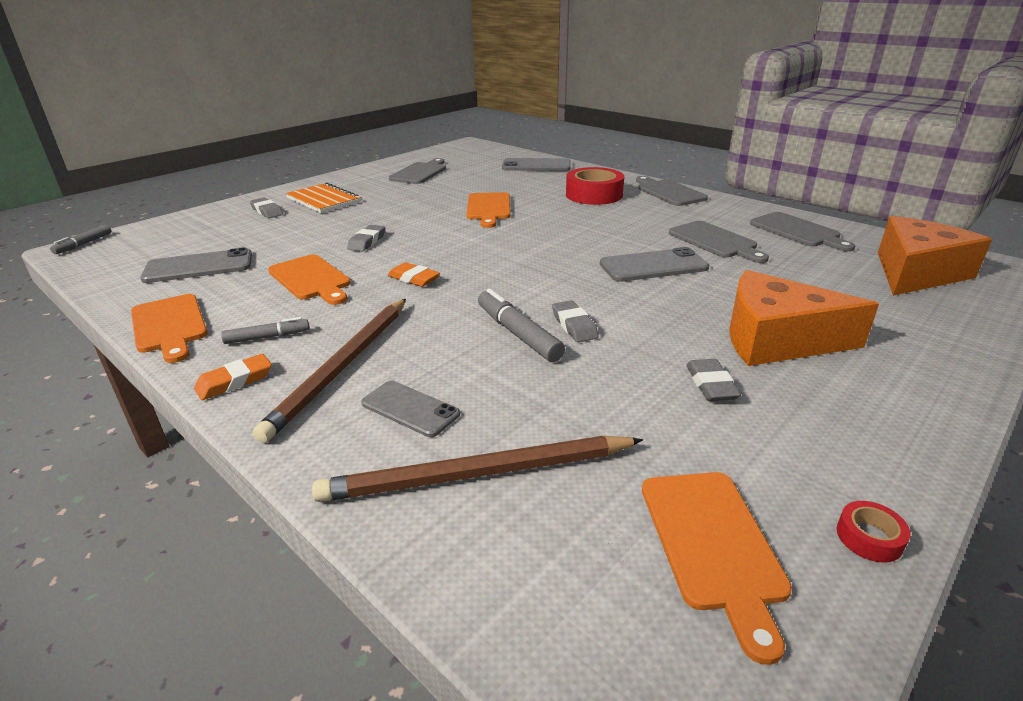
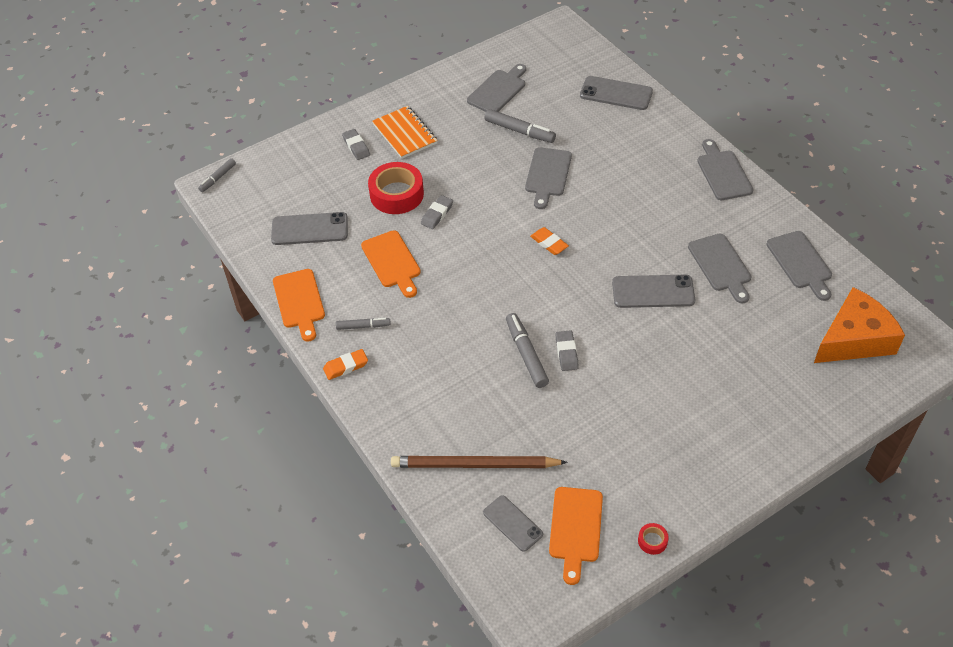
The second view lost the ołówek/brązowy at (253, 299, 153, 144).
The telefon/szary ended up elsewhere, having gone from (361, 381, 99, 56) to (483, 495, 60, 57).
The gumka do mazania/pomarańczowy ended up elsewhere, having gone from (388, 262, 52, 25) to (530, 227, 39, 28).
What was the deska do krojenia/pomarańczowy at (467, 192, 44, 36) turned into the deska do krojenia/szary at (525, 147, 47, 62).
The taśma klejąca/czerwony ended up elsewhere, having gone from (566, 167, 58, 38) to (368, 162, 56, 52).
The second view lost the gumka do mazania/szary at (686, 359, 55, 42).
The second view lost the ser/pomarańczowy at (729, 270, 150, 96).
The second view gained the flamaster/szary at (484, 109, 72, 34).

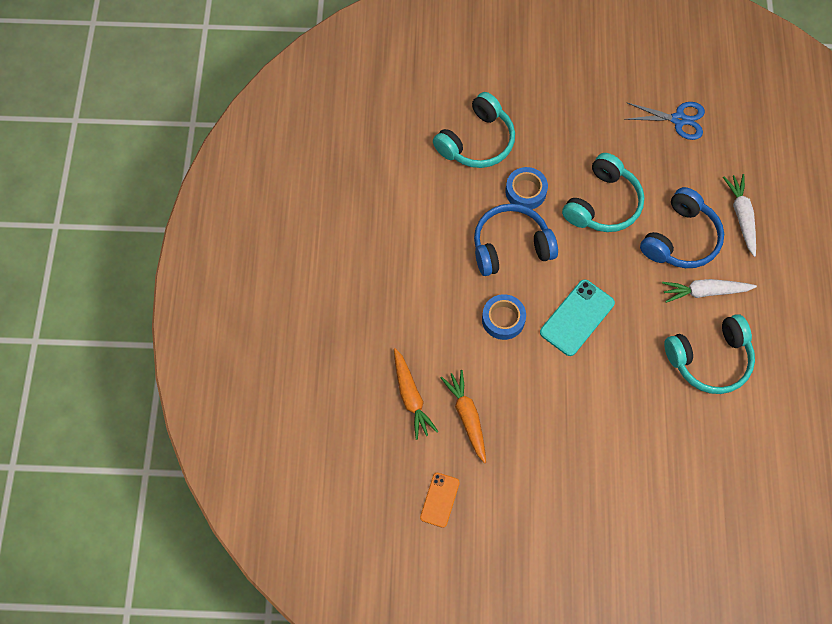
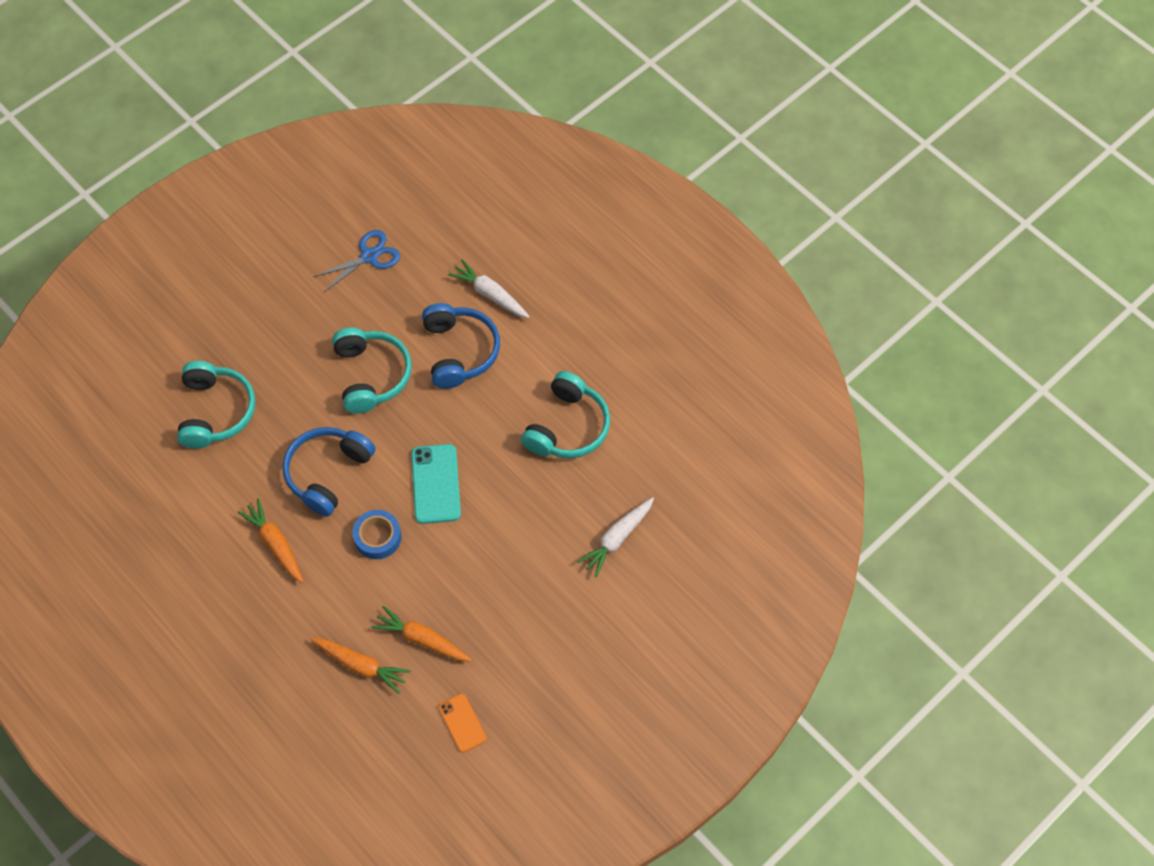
The second view lost the taśma klejąca/niebieski at (506, 167, 42, 42).
The marchewka/biały ended up elsewhere, having gone from (662, 279, 95, 24) to (577, 497, 77, 80).
The second view gained the marchewka/pomarańczowy at (237, 499, 66, 84).

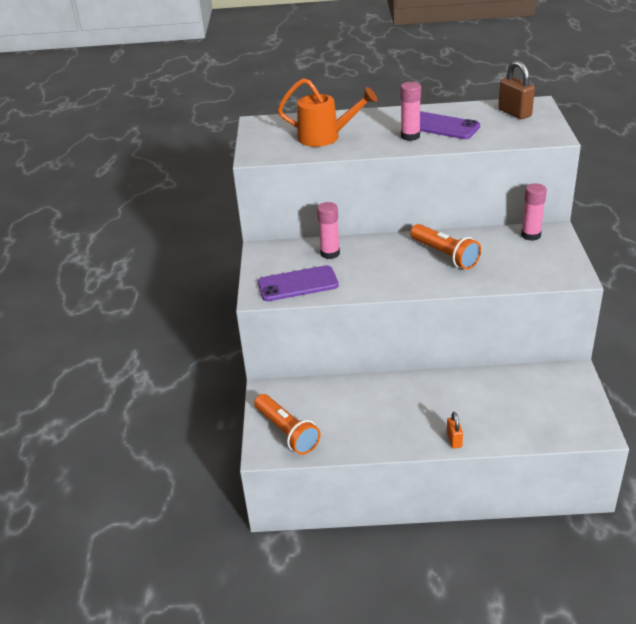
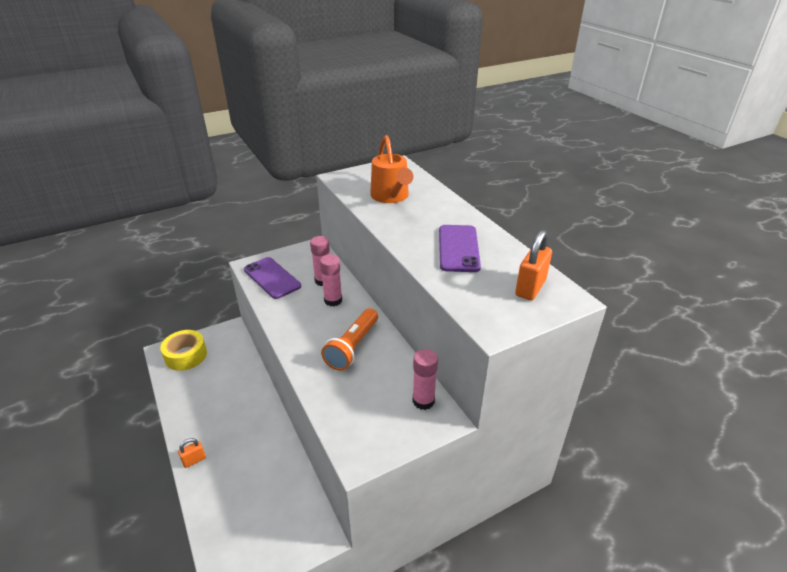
Where the latarka/pomarańczowy stood at (254, 394, 67, 61), the taśma klejąca/żółty came to stand at (160, 330, 47, 41).
The klej w sztyfcie/różowy ended up elsewhere, having gone from (400, 82, 21, 59) to (320, 254, 22, 52).
What was the kłódka/brązowy at (498, 61, 37, 58) turned into the kłódka/pomarańczowy at (515, 230, 37, 70).

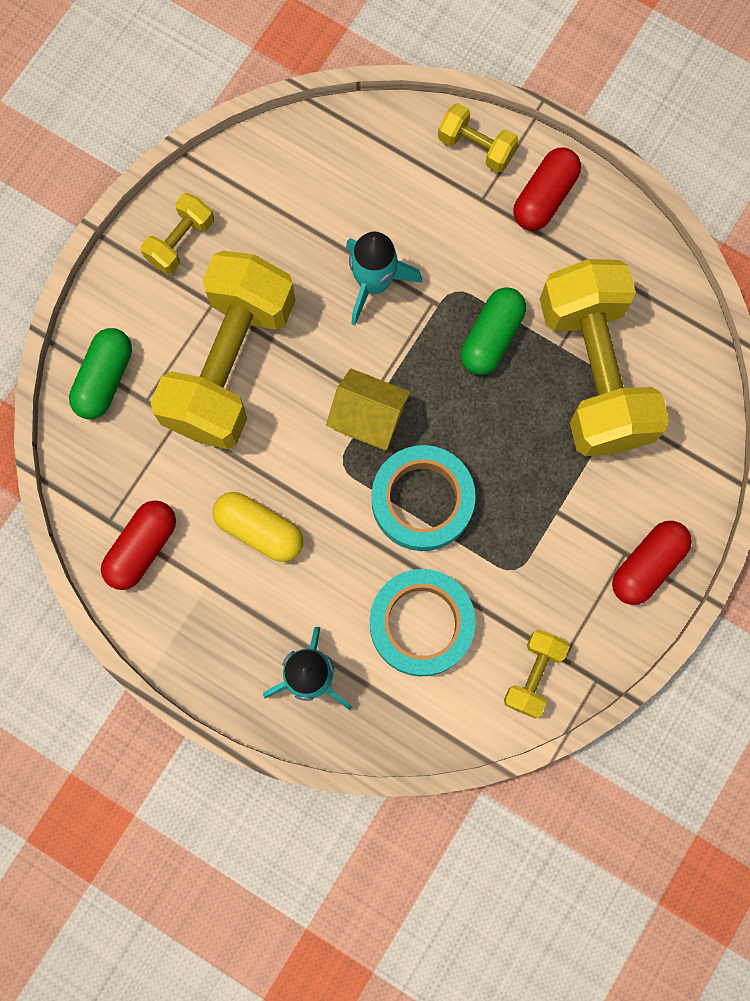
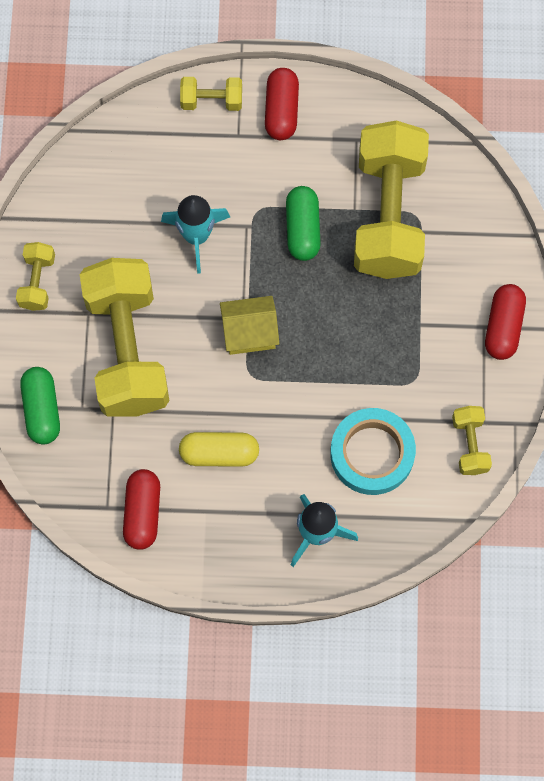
The second view lost the taśma klejąca/turkusowy at (372, 445, 104, 106).
The hantel/żółty at (540, 259, 129, 197) ended up facing another way, 45 degrees clockwise from before.

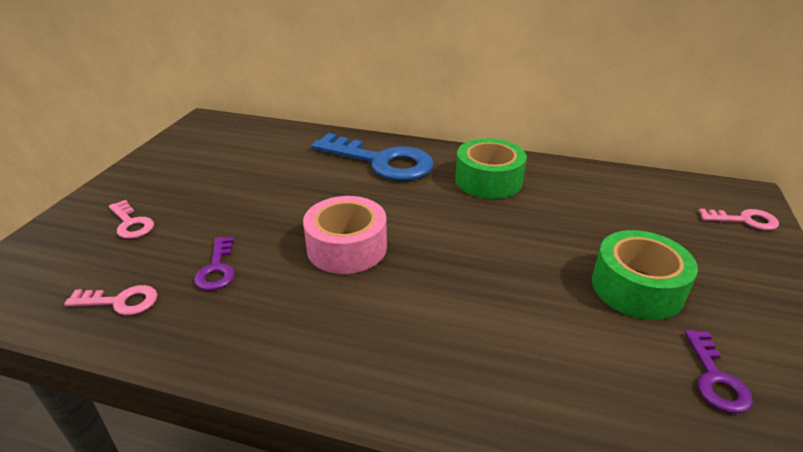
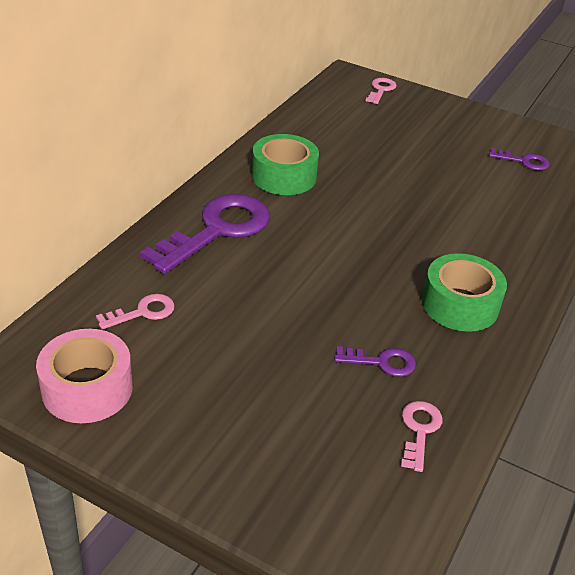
The klucz/różowy ended up elsewhere, having gone from (109, 200, 45, 39) to (96, 294, 79, 36).
The taśma klejąca/różowy ended up elsewhere, having gone from (303, 196, 84, 78) to (36, 329, 97, 94).
What was the klucz/niebieski at (311, 133, 123, 48) turned into the klucz/fioletowy at (140, 194, 130, 80).
The taśma klejąca/zielony ended up elsewhere, having gone from (592, 230, 106, 90) to (422, 253, 85, 79).

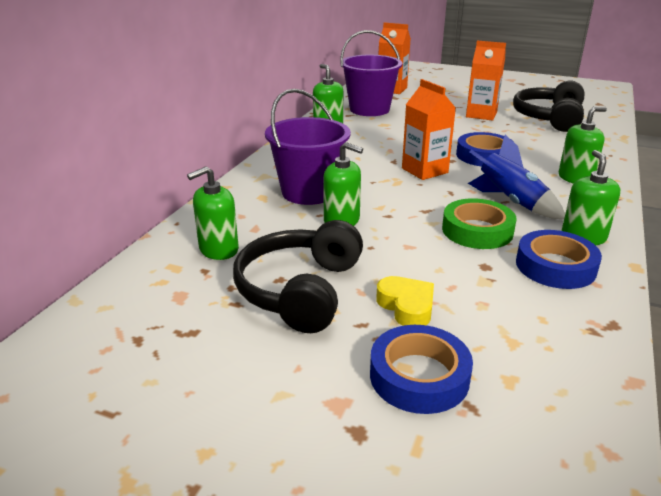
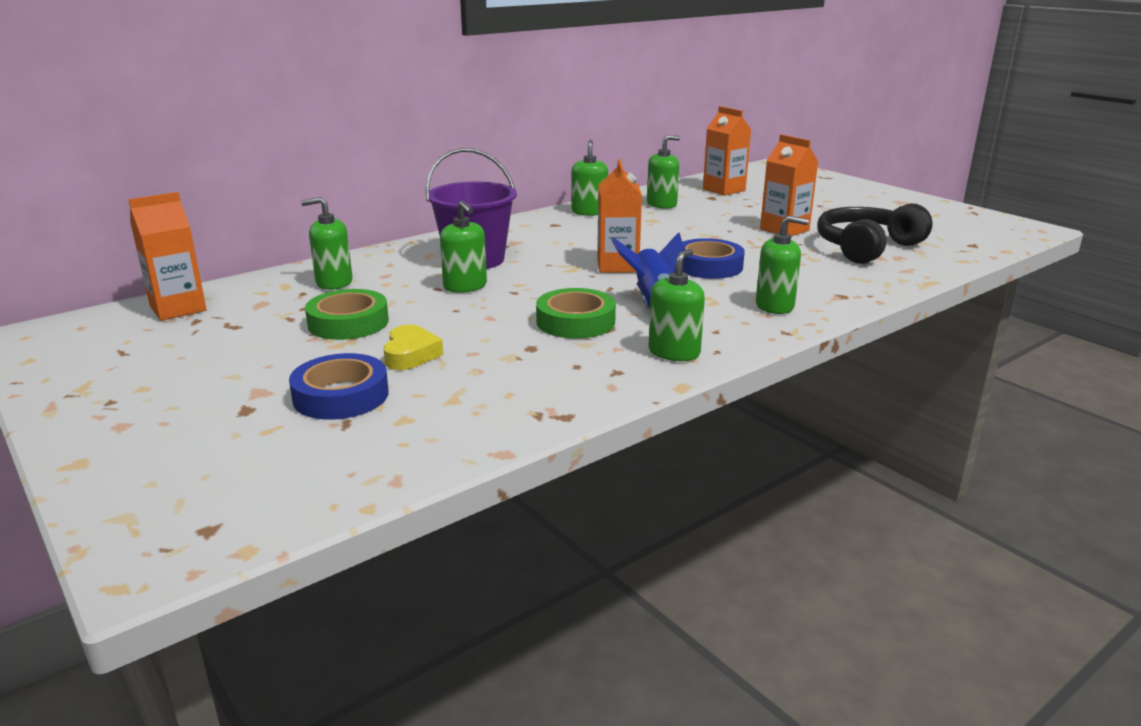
Where the słuchawki/czarny stood at (233, 220, 130, 113), the taśma klejąca/zielony came to stand at (305, 289, 84, 51).
Where the wiadro/fioletowy stood at (340, 30, 63, 86), the dozownik mydła/zielony came to stand at (647, 135, 33, 74).
The second view lost the taśma klejąca/niebieski at (516, 230, 86, 59).
The second view gained the karton mleka/pomarańczowy at (128, 192, 79, 129).

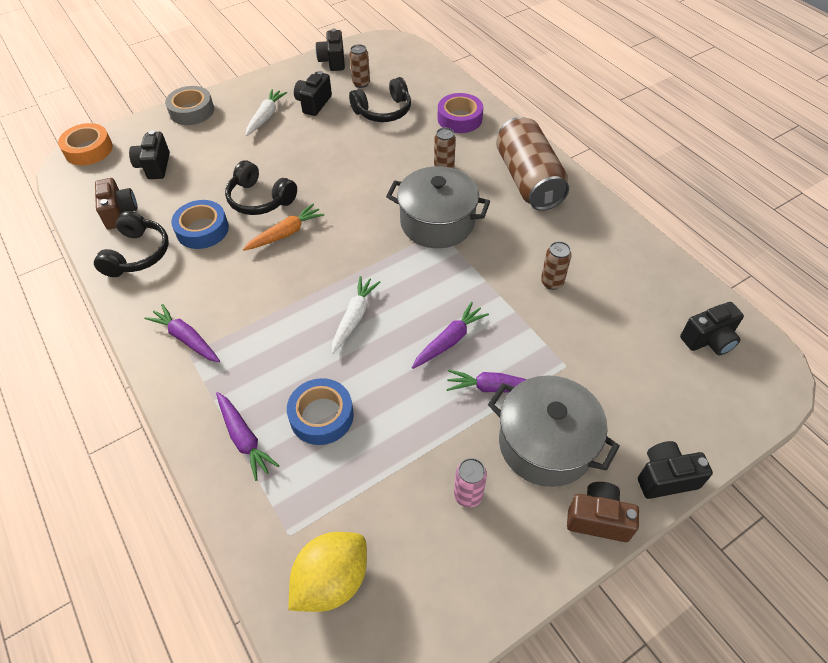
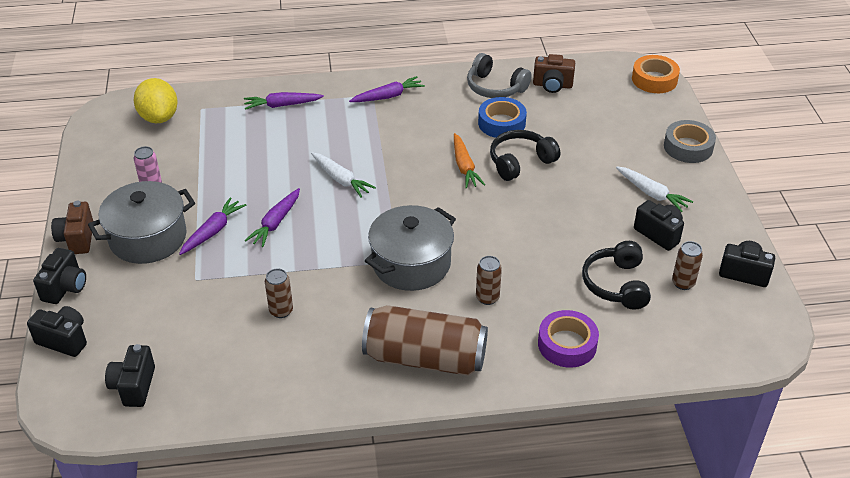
What was the słuchawki/czarny at (94, 211, 75, 66) turned into the słuchawki/szary at (467, 53, 64, 45).
The aparat fotograficzny/czarny ended up elsewhere, having gone from (129, 130, 41, 49) to (27, 306, 60, 51).
The second view lost the taśma klejąca/niebieski at (287, 378, 67, 67).
The marchewka/fioletowy at (412, 302, 77, 67) ended up facing another way, 45 degrees clockwise from before.
The aparat fotograficzny/brązowy at (567, 482, 72, 60) ended up facing another way, 135 degrees clockwise from before.

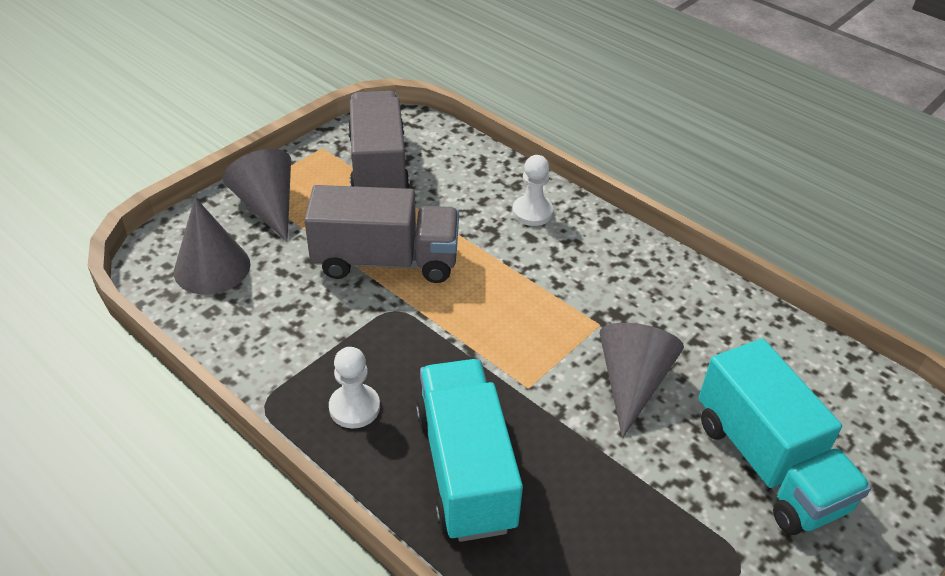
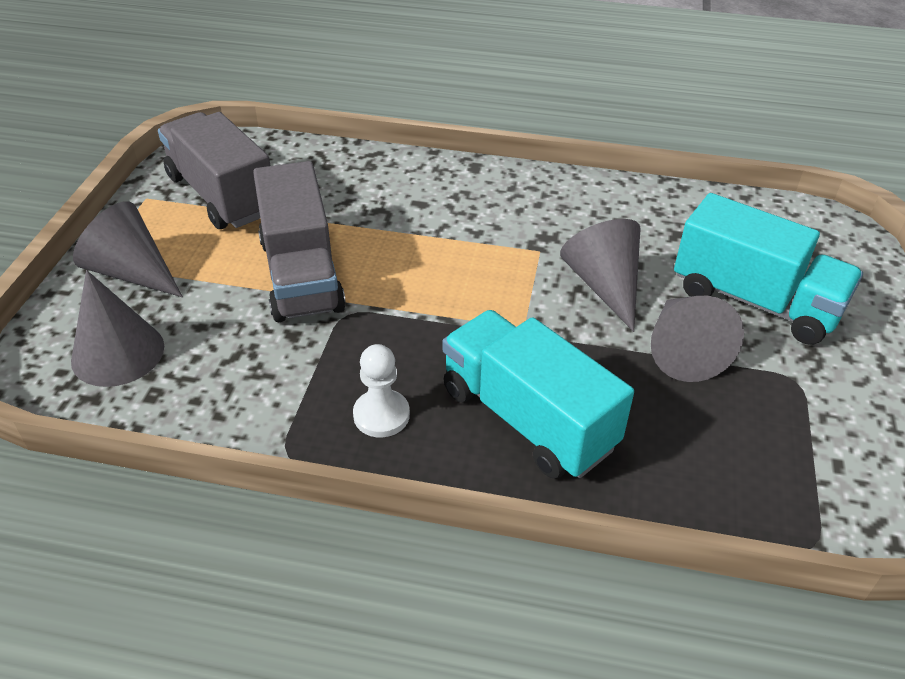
The ciężarówka/szary at (304, 185, 155, 98) ended up facing another way, 105 degrees clockwise from before.
The second view lost the pionek/biały at (512, 155, 41, 71).
The second view gained the stożek/szary at (651, 296, 93, 86).

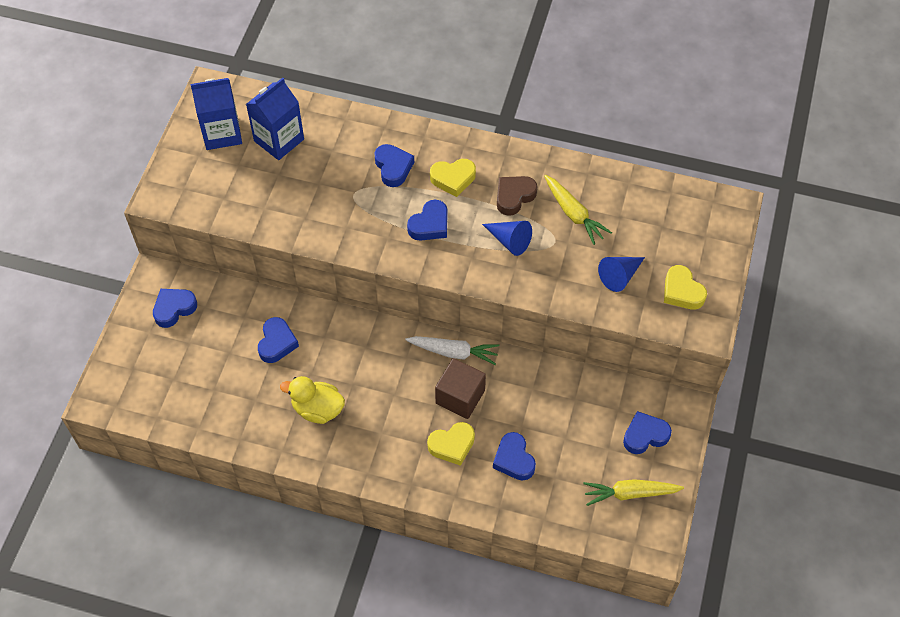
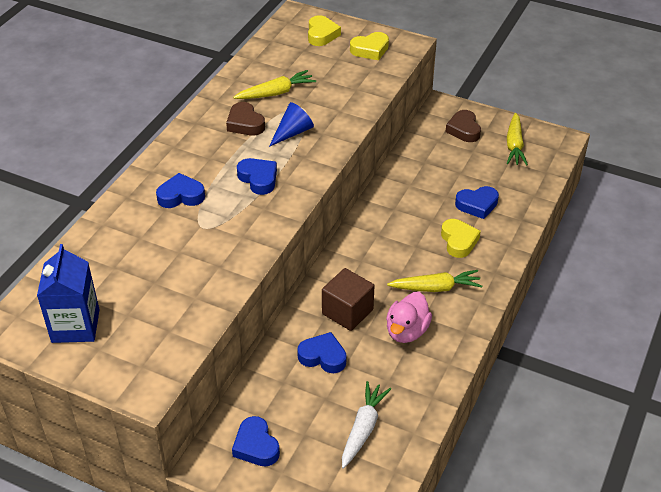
The second view lost the karton mleka/niebieski at (246, 78, 58, 82).
What was the kaczka/żółty at (280, 376, 65, 48) turned into the kaczka/różowy at (386, 292, 46, 51).
The marchewka/biały ended up elsewhere, having gone from (406, 336, 93, 29) to (342, 381, 49, 88).
The serce/żółty ended up elsewhere, having gone from (430, 159, 46, 38) to (308, 15, 33, 31).
The sześcian/brązowy ended up elsewhere, having gone from (435, 358, 51, 61) to (322, 268, 52, 63).
The second view lost the stożek/niebieski at (598, 257, 47, 35).
What was the serce/niebieski at (623, 411, 49, 43) turned into the serce/brązowy at (445, 110, 36, 32).
The second view gained the marchewka/żółty at (387, 270, 95, 22).

